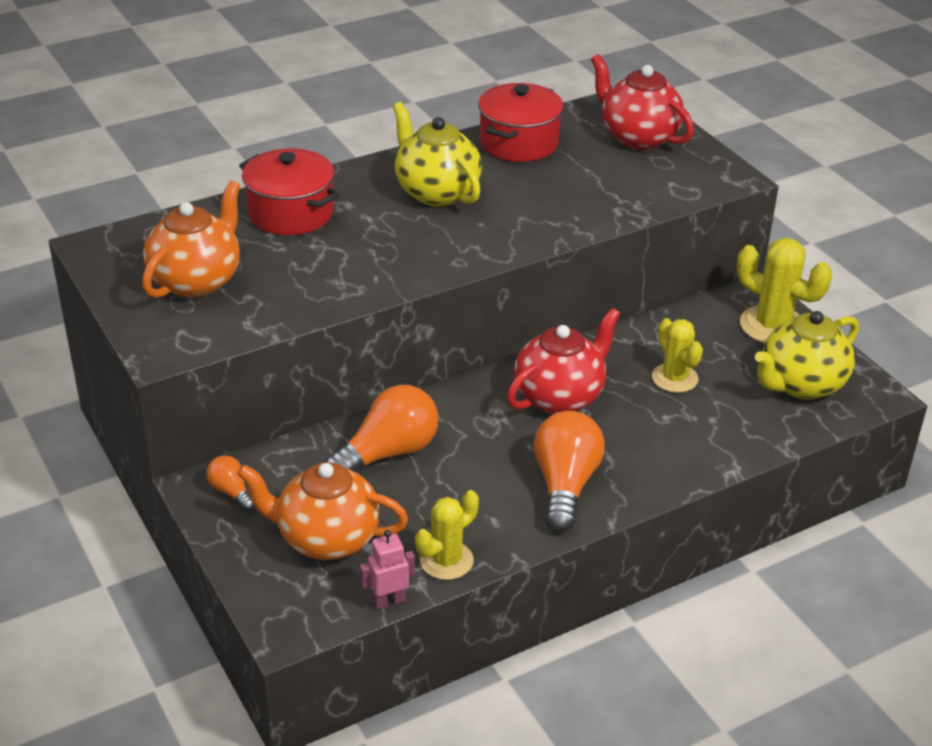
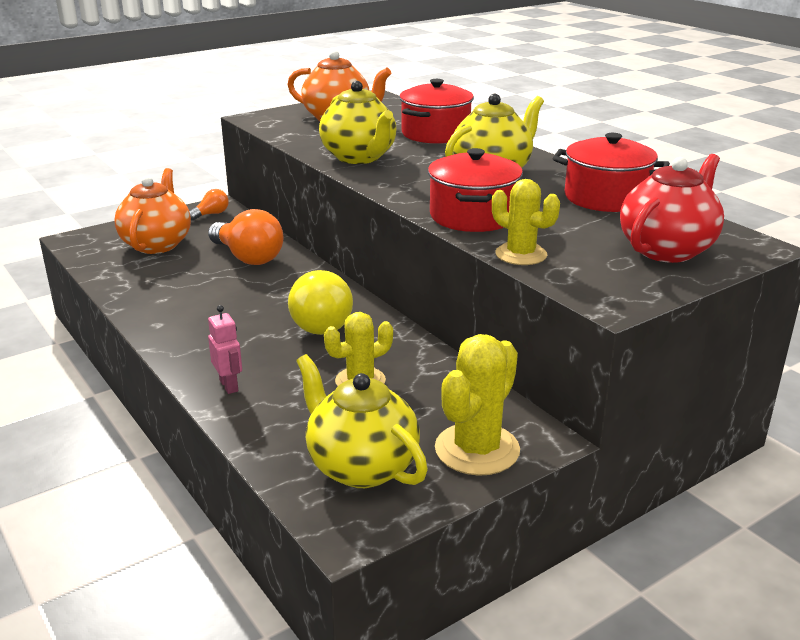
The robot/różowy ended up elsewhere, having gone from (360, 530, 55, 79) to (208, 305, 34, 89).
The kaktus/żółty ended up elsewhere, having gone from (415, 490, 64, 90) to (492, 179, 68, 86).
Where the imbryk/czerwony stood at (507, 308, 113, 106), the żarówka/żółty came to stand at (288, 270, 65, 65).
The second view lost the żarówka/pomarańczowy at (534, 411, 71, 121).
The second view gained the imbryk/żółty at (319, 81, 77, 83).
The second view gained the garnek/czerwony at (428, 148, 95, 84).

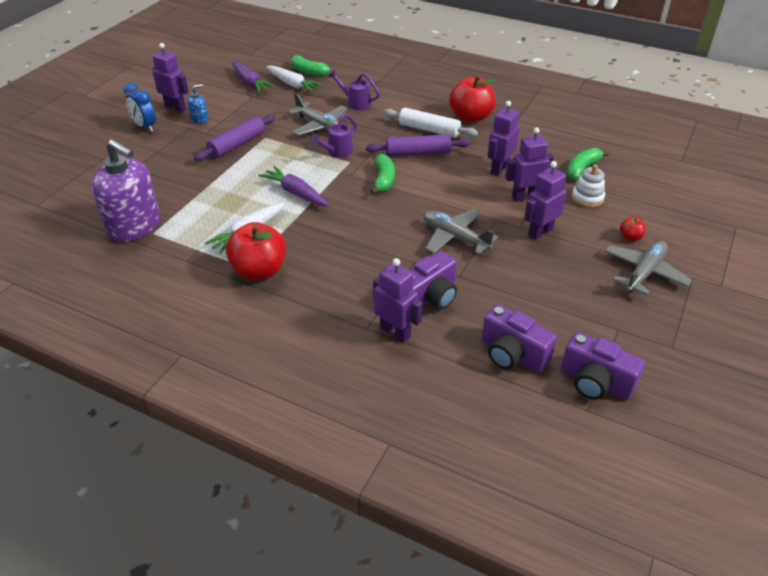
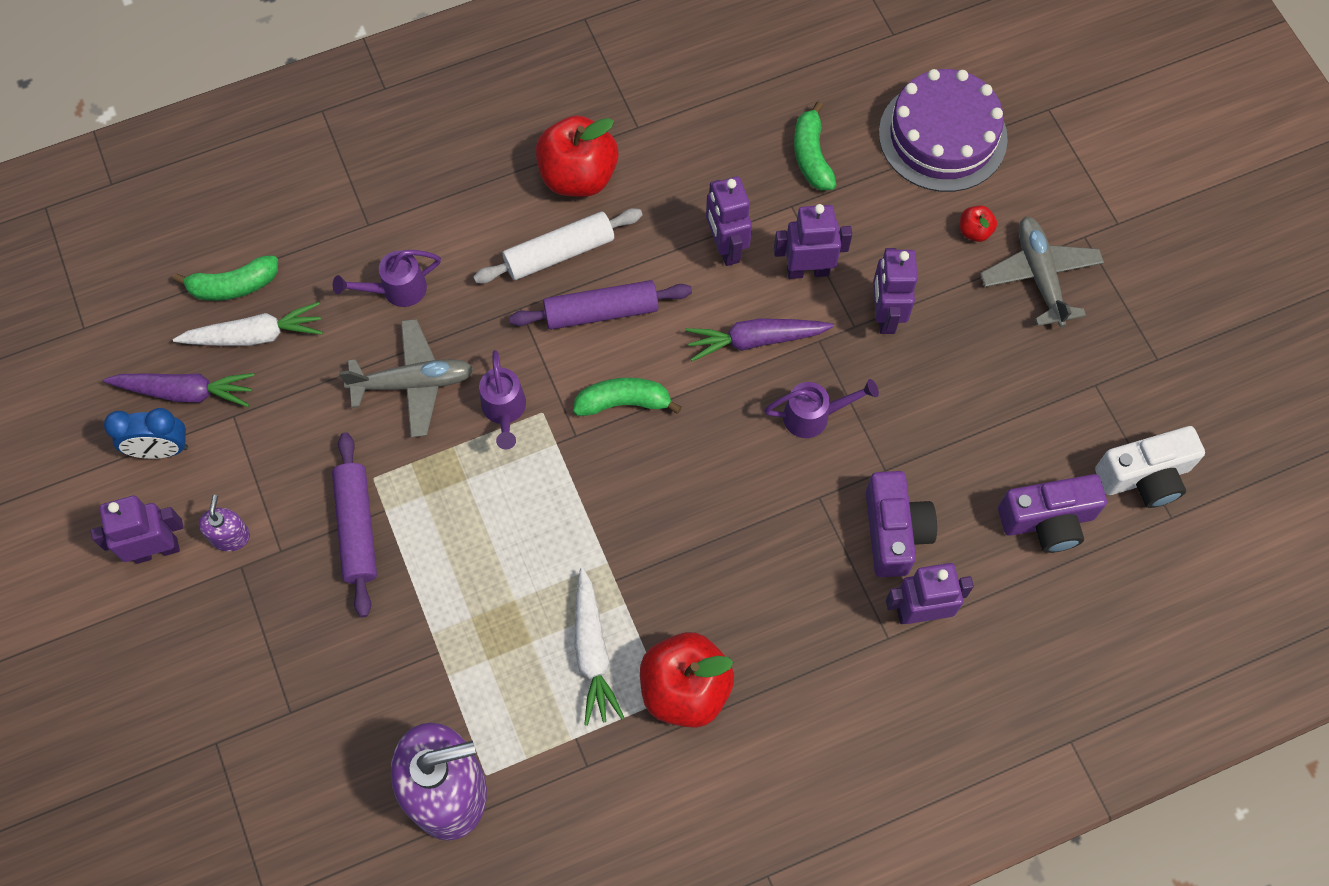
The budzik/niebieski ended up elsewhere, having gone from (124, 83, 32, 49) to (104, 408, 84, 51).
What was the dozownik mydła/niebieski at (187, 84, 21, 40) turned into the dozownik mydła/fioletowy at (199, 495, 51, 56).
The marchewka/fioletowy ended up elsewhere, having gone from (259, 166, 70, 41) to (685, 318, 149, 43).
The wałek do ciasta/fioletowy at (366, 134, 105, 22) ended up facing another way, 45 degrees clockwise from before.
The banan/zielony at (370, 154, 25, 40) ended up facing another way, 45 degrees counterclockwise from before.
Where the samolot/szary stood at (423, 209, 75, 45), the konewka/fioletowy came to stand at (764, 379, 115, 59).
The robot/fioletowy at (505, 127, 49, 75) ended up facing another way, 60 degrees clockwise from before.
What was the aparat fotograficzny/fioletowy at (561, 332, 84, 68) turned into the aparat fotograficzny/biały at (1095, 426, 110, 82).
The second view lost the zabawka nakładanka/biały at (572, 164, 33, 43).
The second view gained the tort/fioletowy at (879, 69, 129, 123).

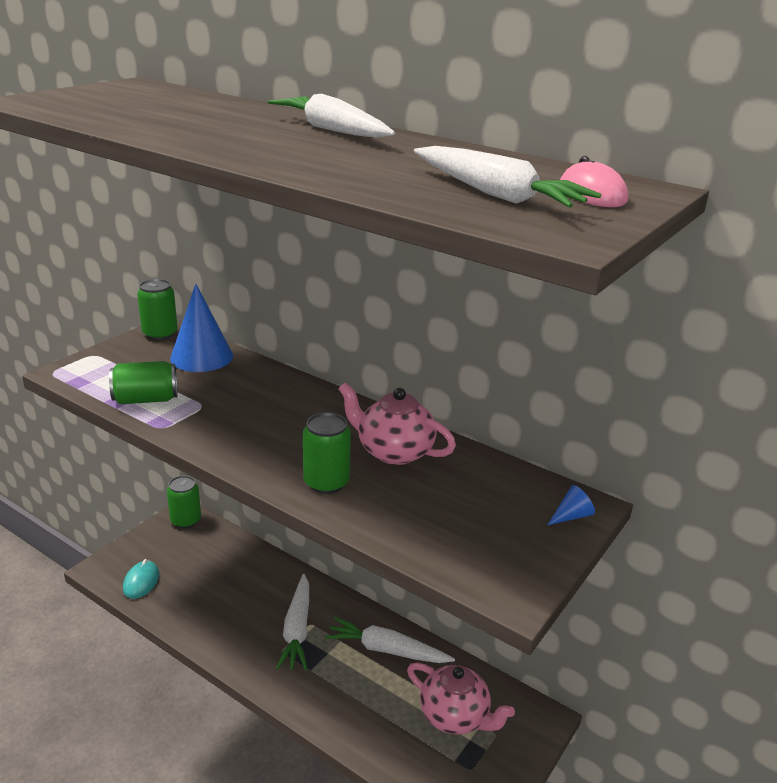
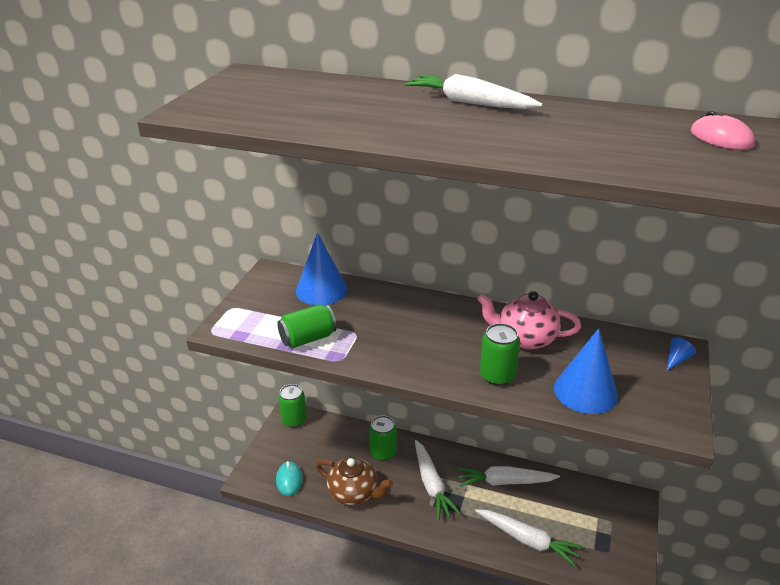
The puszka/zielony ended up elsewhere, having gone from (137, 279, 41, 61) to (369, 415, 28, 46).
The second view lost the imbryk/różowy at (407, 663, 108, 72).
The marchewka/biały ended up elsewhere, having gone from (414, 146, 187, 61) to (475, 509, 108, 58).
The second view gained the imbryk/brązowy at (316, 457, 77, 49).
The second view gained the stożek/niebieski at (554, 328, 64, 86).

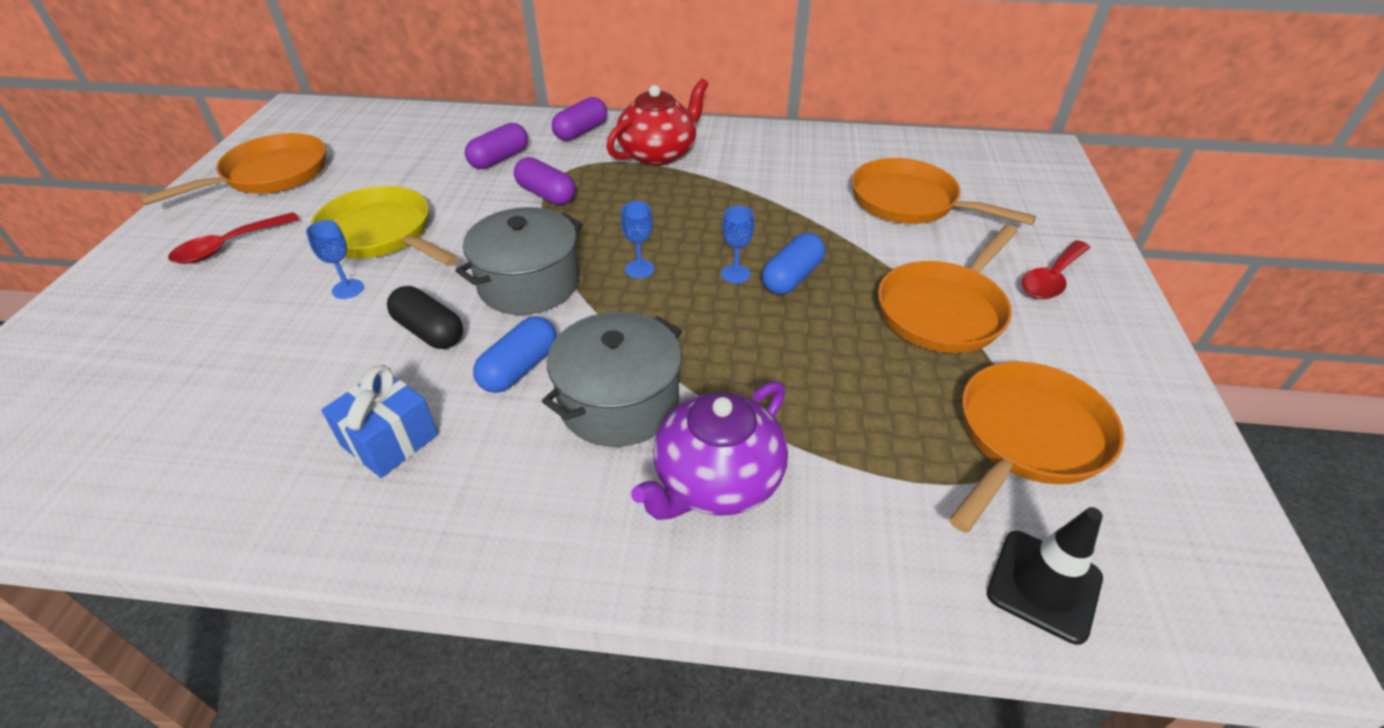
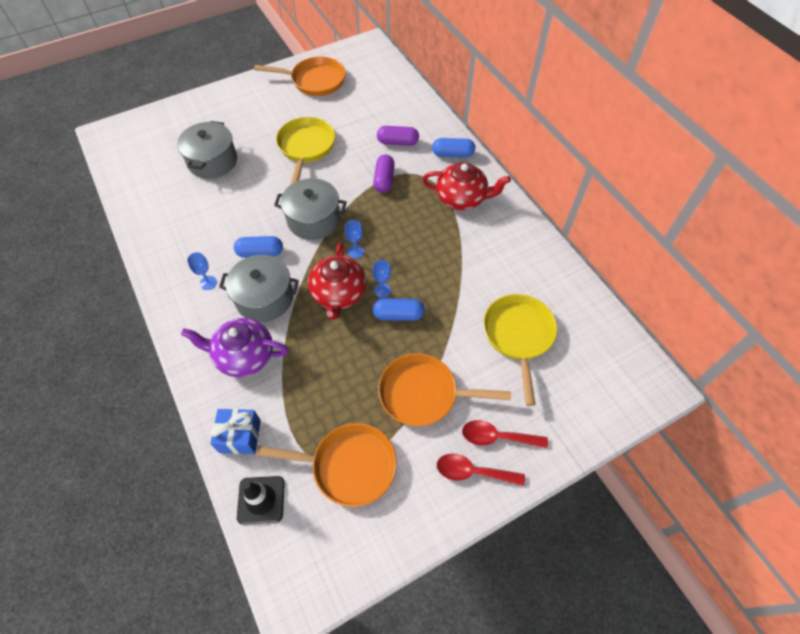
The łyżka/czerwony ended up elsewhere, having gone from (168, 212, 131, 52) to (437, 454, 88, 32).
The kielich/niebieski ended up elsewhere, having gone from (306, 220, 58, 79) to (187, 252, 30, 38).
The prezent/niebieski ended up elsewhere, having gone from (321, 365, 117, 113) to (210, 409, 51, 45).
The second view lost the kapsułka/czarny at (387, 286, 76, 63).
What was the kapsułka/fioletowy at (552, 97, 55, 44) turned into the kapsułka/niebieski at (432, 138, 43, 20).
What was the patelnia/pomarańczowy at (852, 158, 184, 67) turned into the patelnia/żółty at (483, 294, 74, 112).
The second view gained the garnek/szary at (177, 121, 60, 58).
The second view gained the imbryk/czerwony at (308, 242, 58, 78).

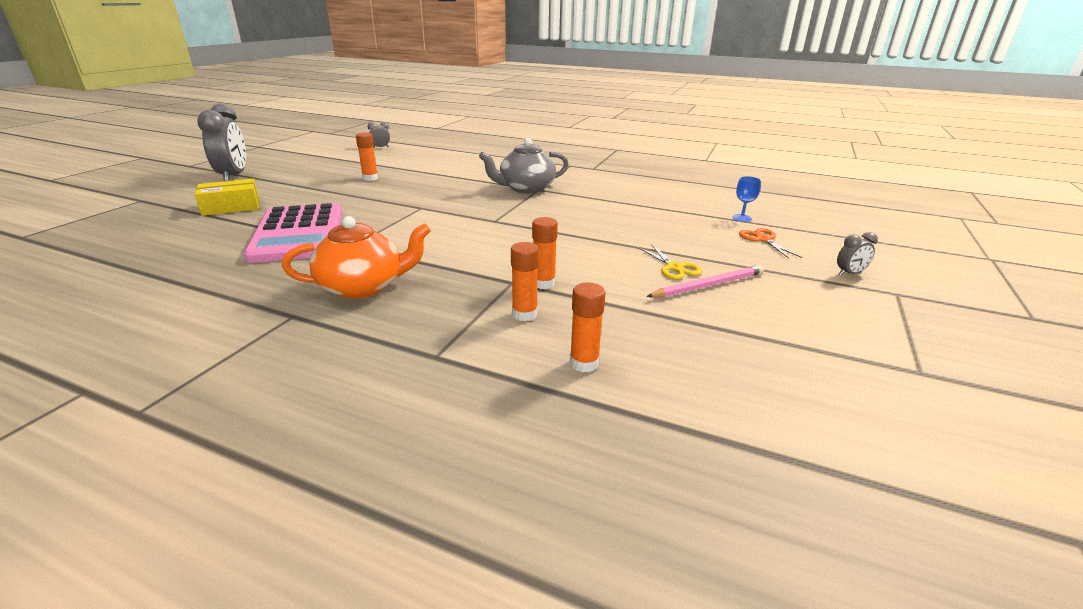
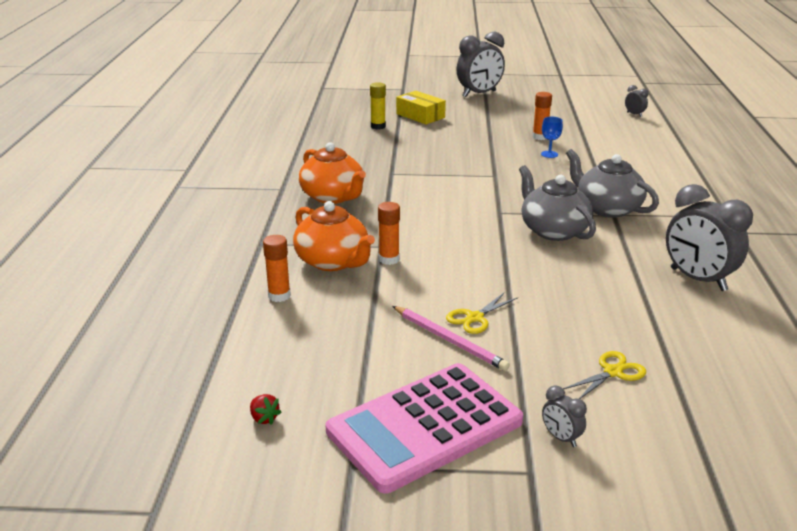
The kalkulator/różowy ended up elsewhere, having gone from (244, 203, 98, 60) to (326, 363, 197, 130).
Where the klej w sztyfcie/pomarańczowy stood at (511, 242, 28, 79), the imbryk/pomarańczowy came to stand at (293, 201, 82, 70).
The kielich/niebieski ended up elsewhere, having gone from (733, 176, 28, 46) to (541, 117, 22, 41).
What was the nożyczki/pomarańczowy at (739, 228, 63, 30) turned into the nożyczki/żółty at (563, 351, 83, 48).
The second view gained the truskawka/czerwony at (250, 394, 31, 31).
The second view gained the klej w sztyfcie/żółty at (370, 82, 16, 48).
The second view gained the imbryk/szary at (519, 165, 77, 76).
The second view gained the budzik/szary at (666, 184, 87, 107).

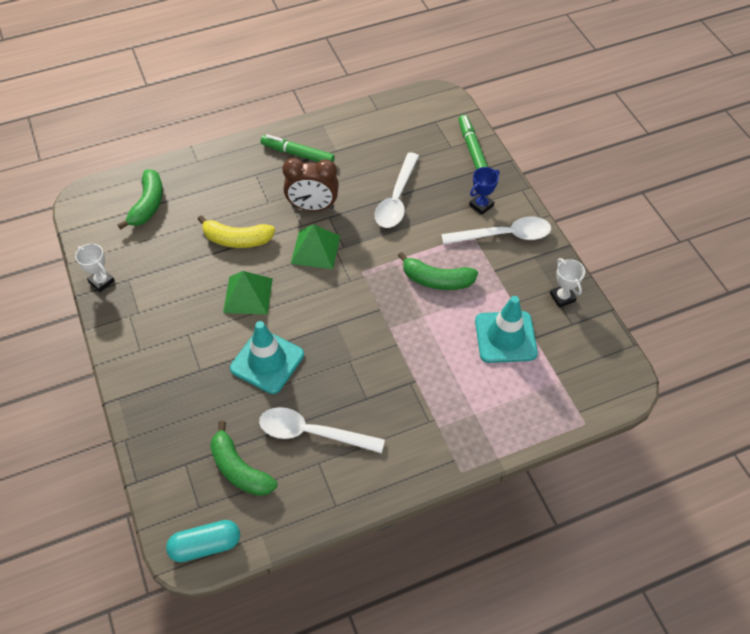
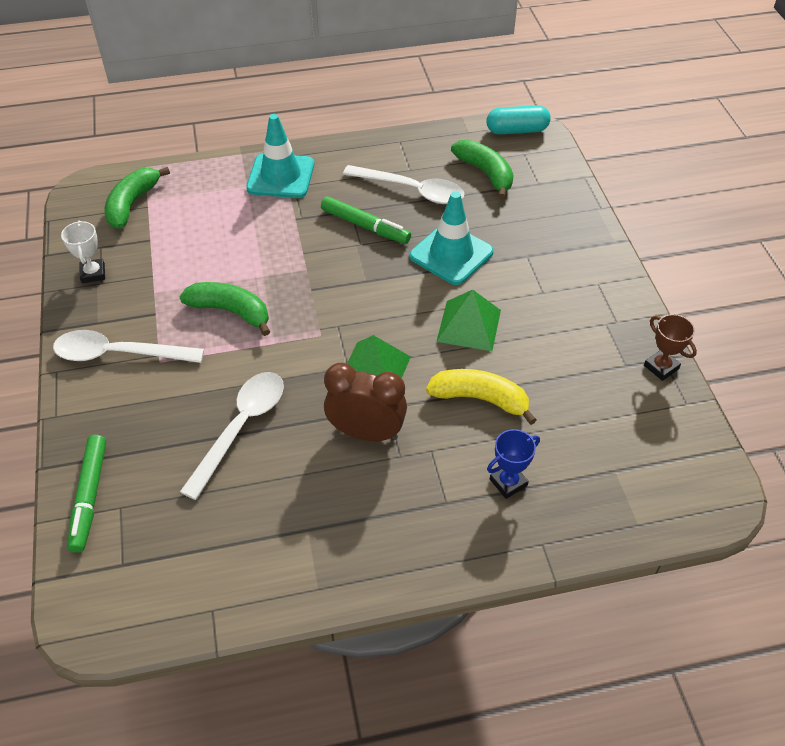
What was the puchar/biały at (75, 243, 40, 49) turned into the puchar/brązowy at (644, 314, 53, 67).
The banan/zielony ended up elsewhere, having gone from (118, 169, 45, 61) to (104, 167, 66, 62).
The flamaster/zielony ended up elsewhere, having gone from (261, 134, 74, 29) to (321, 196, 90, 48).
The puchar/niebieski ended up elsewhere, having gone from (469, 167, 30, 48) to (487, 429, 53, 70).
The pachołek/turkusowy ended up elsewhere, having gone from (475, 296, 63, 67) to (246, 114, 68, 84).

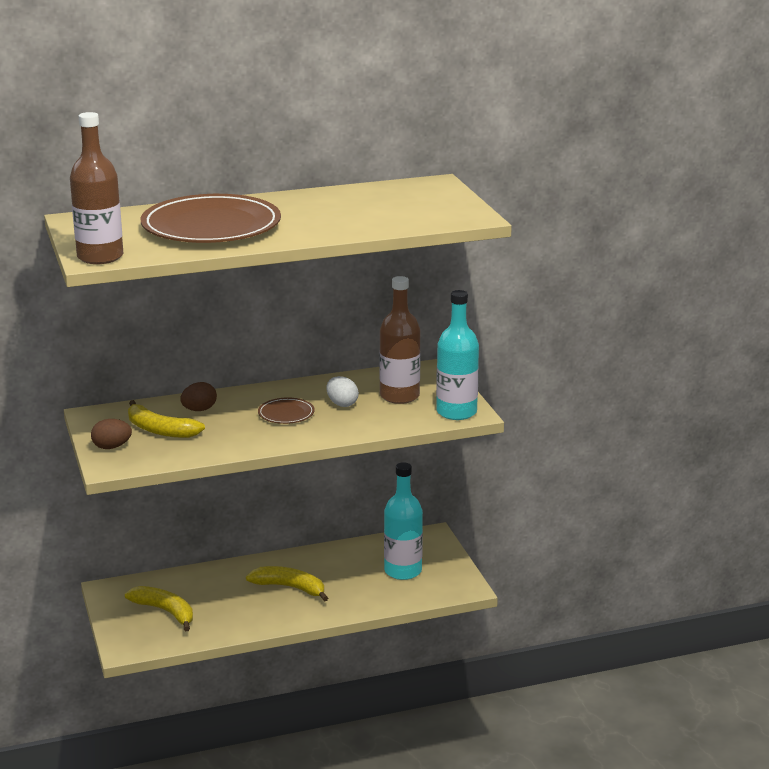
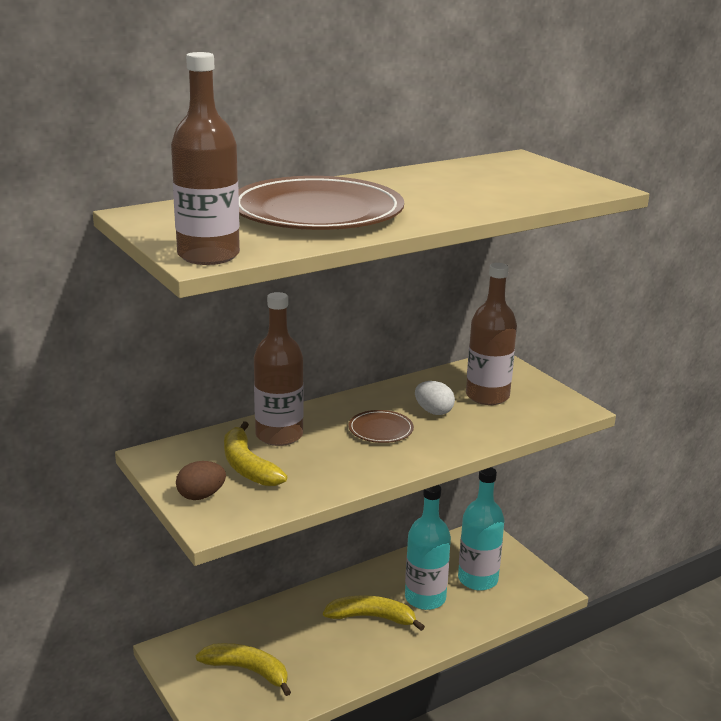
The banan/żółty at (128, 400, 77, 38) ended up facing another way, 45 degrees clockwise from before.
Where the jajko/brązowy stood at (180, 382, 37, 29), the butelka/brązowy came to stand at (254, 292, 50, 154).
The butelka/turkusowy ended up elsewhere, having gone from (436, 290, 43, 130) to (405, 485, 46, 125).

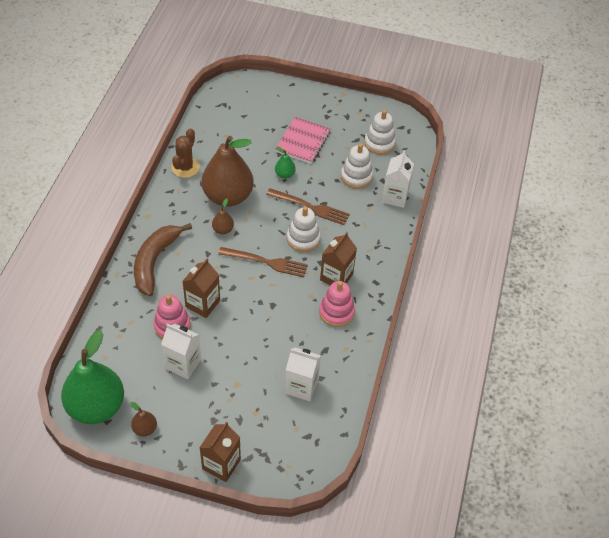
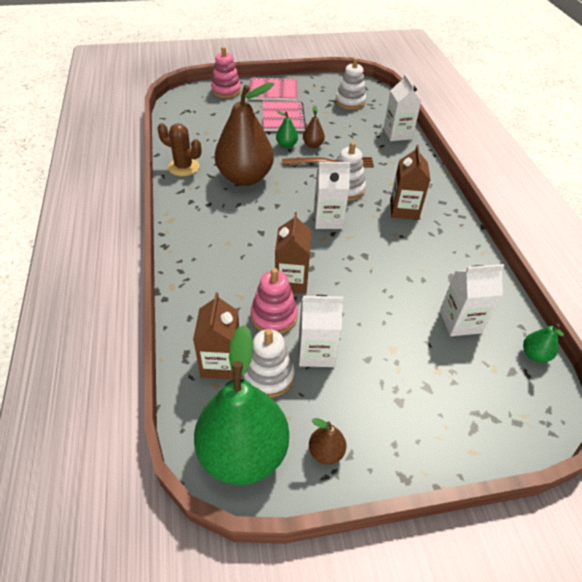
The second view lost the banan/brązowy at (134, 223, 58, 73).
The kaktus/brązowy at (171, 128, 29, 50) ended up facing another way, 60 degrees counterclockwise from before.
The karton mleka/brązowy ended up elsewhere, having gone from (199, 422, 42, 60) to (193, 293, 46, 86).
The gruszka/brązowy ended up elsewhere, having gone from (212, 199, 22, 35) to (303, 105, 22, 43).
Where the widelec/brązowy stood at (218, 247, 90, 30), the karton mleka/biały came to stand at (314, 162, 36, 67).
The zabawka nakładanka/różowy ended up elsewhere, having gone from (319, 281, 36, 46) to (211, 47, 30, 51).
The zabawka nakładanka/biały ended up elsewhere, having gone from (341, 144, 32, 44) to (243, 329, 52, 69).
The second view gained the zeszyt/różowy at (249, 77, 48, 24).
The second view gained the gruszka/zielony at (523, 324, 41, 38).

